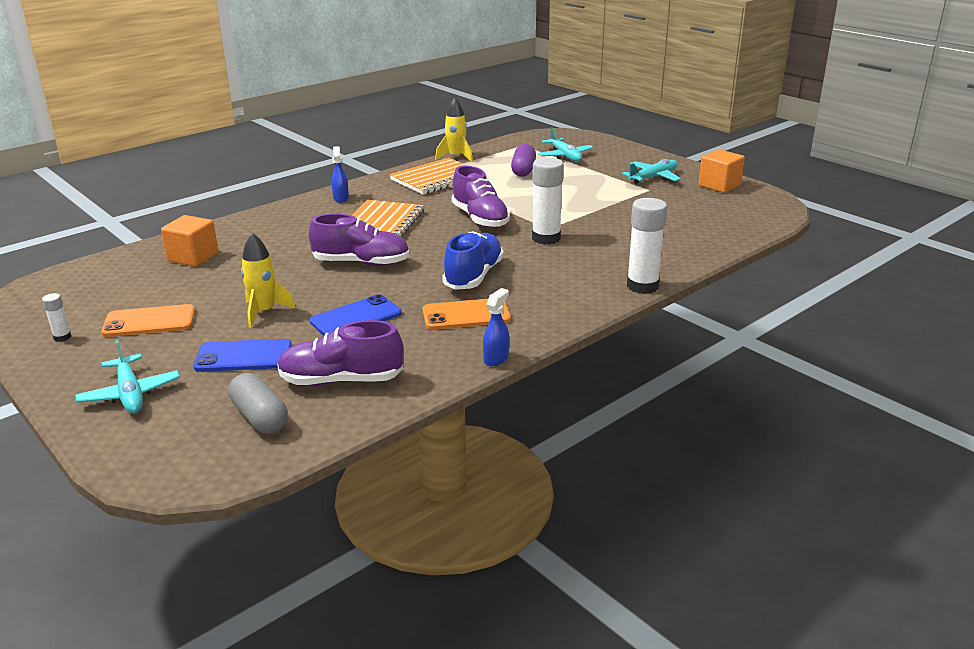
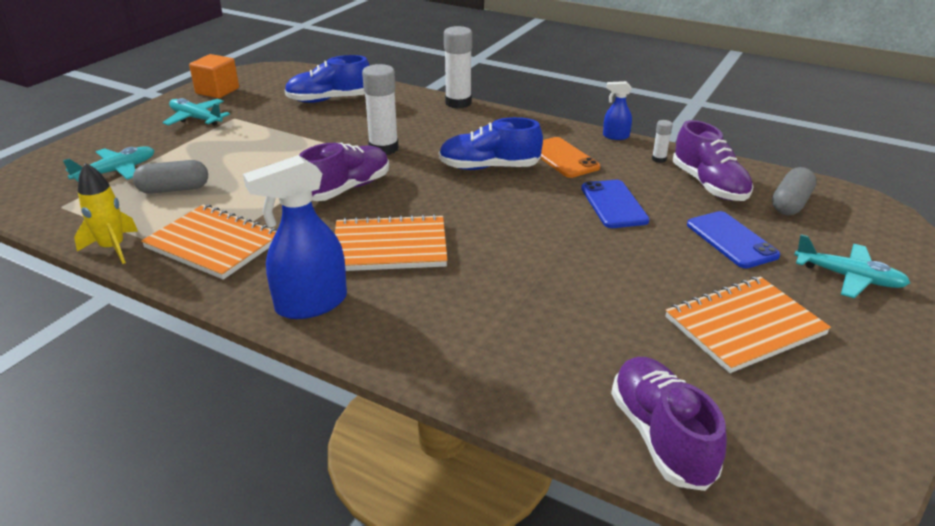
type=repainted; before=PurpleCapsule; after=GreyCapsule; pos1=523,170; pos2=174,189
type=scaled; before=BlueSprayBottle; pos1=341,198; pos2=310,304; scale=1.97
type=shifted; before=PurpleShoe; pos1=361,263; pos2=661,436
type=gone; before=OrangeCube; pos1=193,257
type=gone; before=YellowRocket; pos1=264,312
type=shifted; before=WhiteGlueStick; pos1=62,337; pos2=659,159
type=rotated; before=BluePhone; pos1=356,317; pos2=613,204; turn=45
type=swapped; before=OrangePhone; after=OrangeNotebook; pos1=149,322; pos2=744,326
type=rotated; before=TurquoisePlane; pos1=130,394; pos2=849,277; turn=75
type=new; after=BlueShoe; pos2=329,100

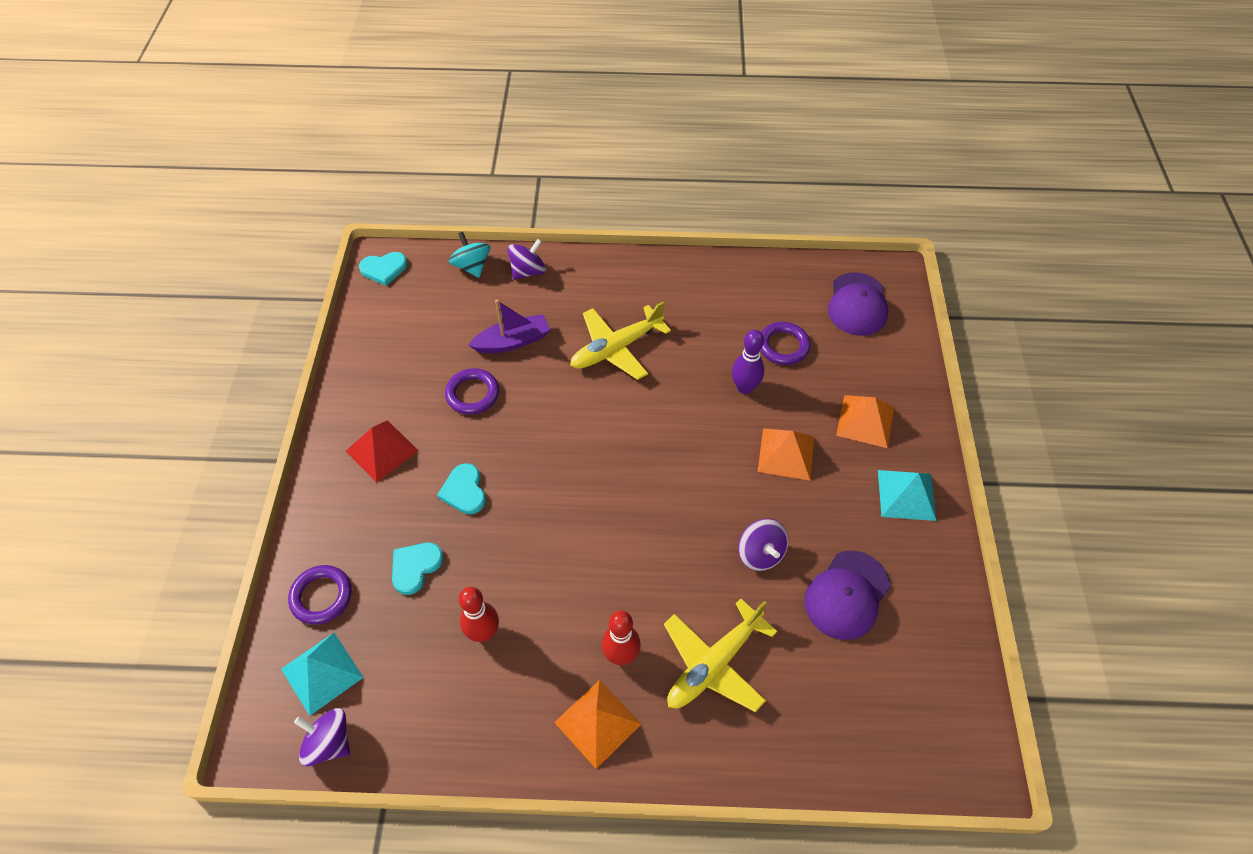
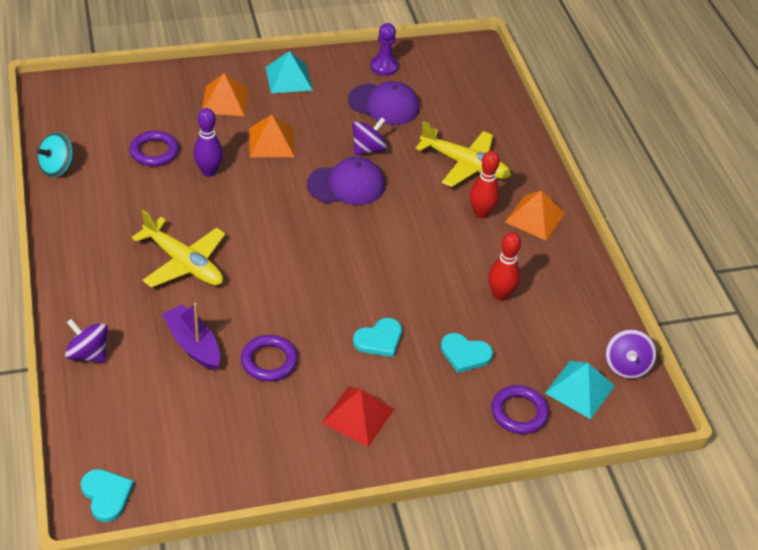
type=shifted; before=TurquoiseSpinningTop; pos1=472,266; pos2=57,168
type=shifted; before=PurpleCap; pos1=857,304; pos2=346,185
type=new; after=PurplePawn; pos2=384,67

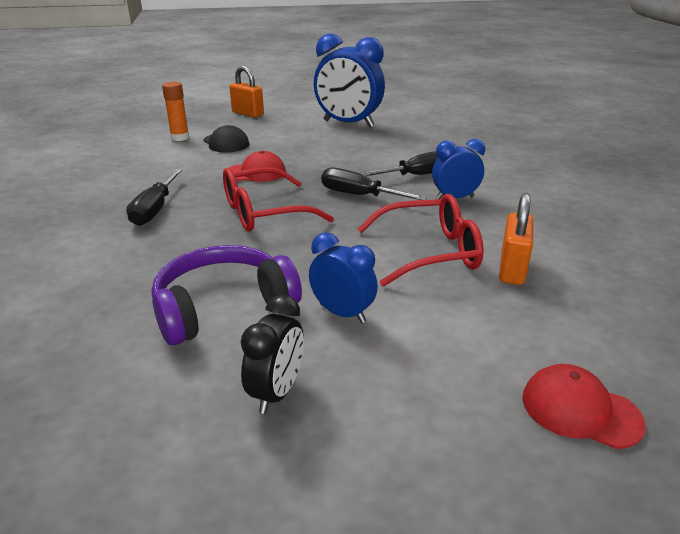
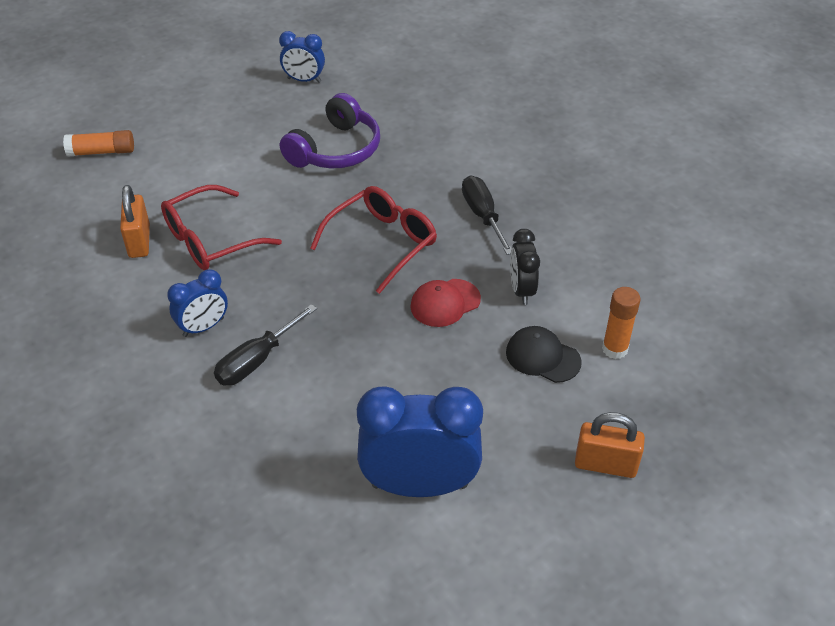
type=gone; before=BlackScrewdriver; pos1=359,195
type=shifted; before=BlueClock; pos1=342,313; pos2=304,80
type=shifted; before=BlackClock; pos1=277,392; pos2=521,290
type=swapped; before=RedCap; after=OrangeGlueStick; pos1=580,410; pos2=102,152

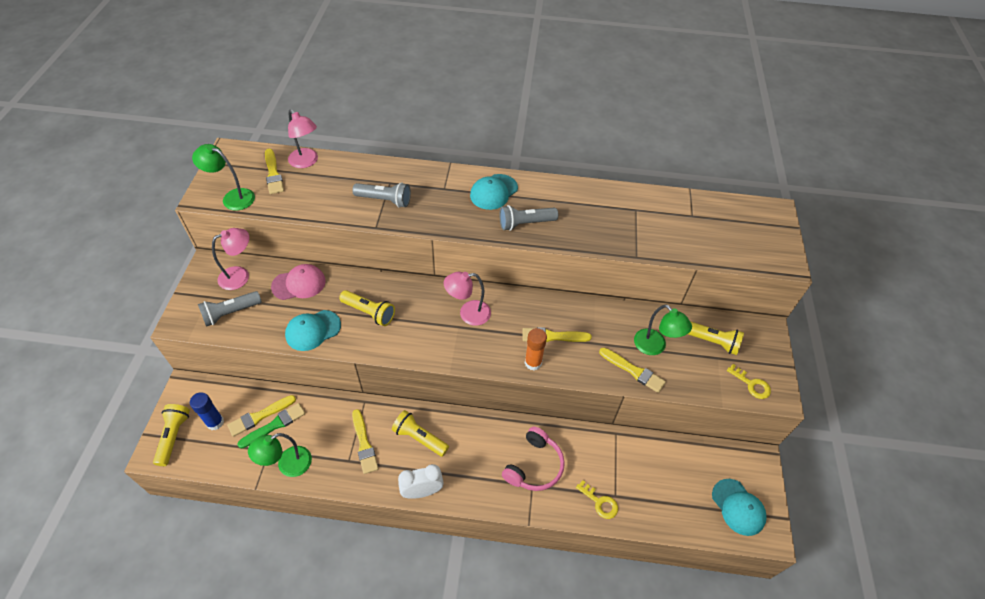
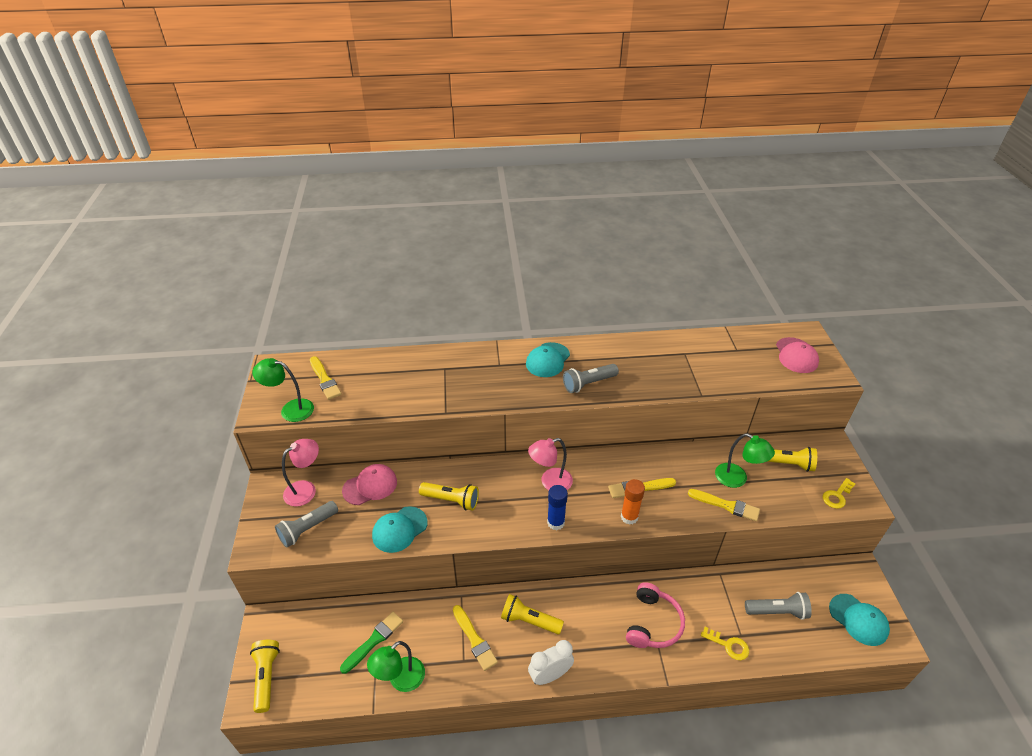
type=gone; before=PinkLamp; pos1=306,162
type=shifted; before=GreyFlashlight; pos1=385,200; pos2=777,611
type=rotated; before=YellowKey; pos1=751,384; pos2=837,496; turn=105
type=shifted; before=BlueGlueStick; pos1=215,422; pos2=555,522
type=gone; before=YellowBrush; pos1=259,416
type=new; after=PinkCap; pos2=796,355

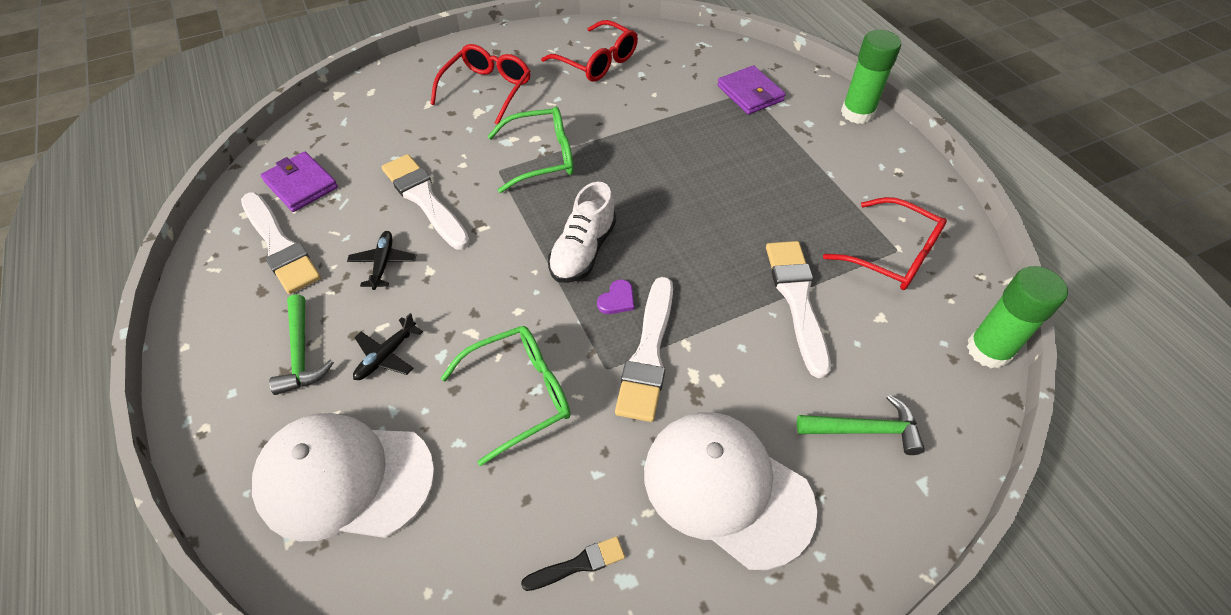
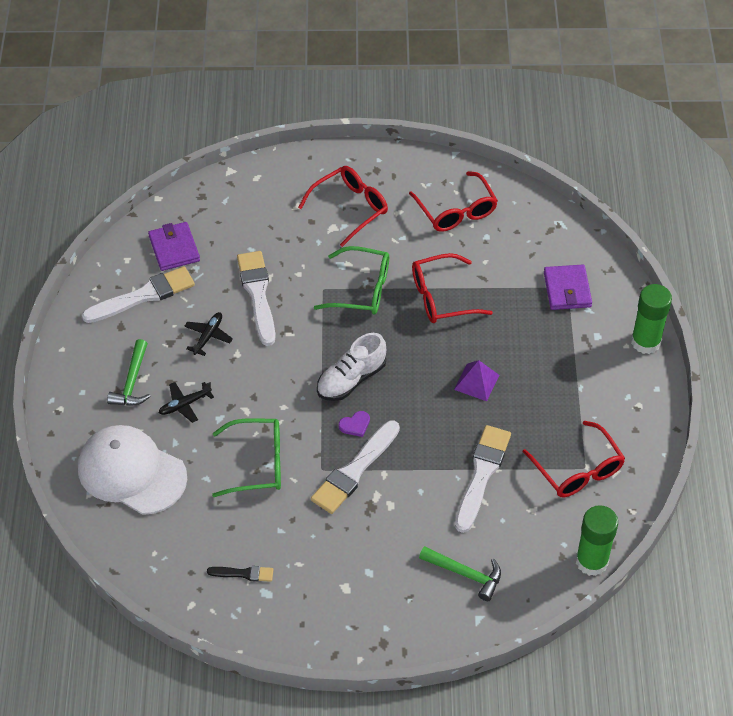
type=rotated; before=WhiteBrush; pos1=280,246; pos2=143,296; turn=-105
type=gone; before=WhiteCap; pos1=726,489
type=new; after=RedGlasses; pos2=441,297
type=new; after=PurplePyramid; pos2=476,382

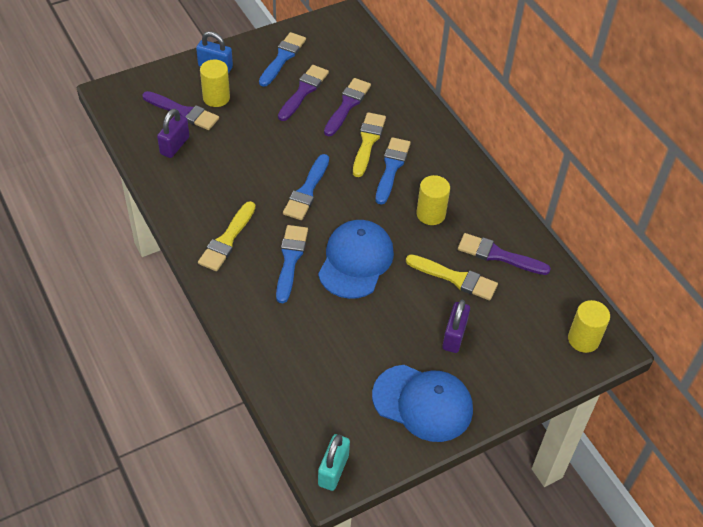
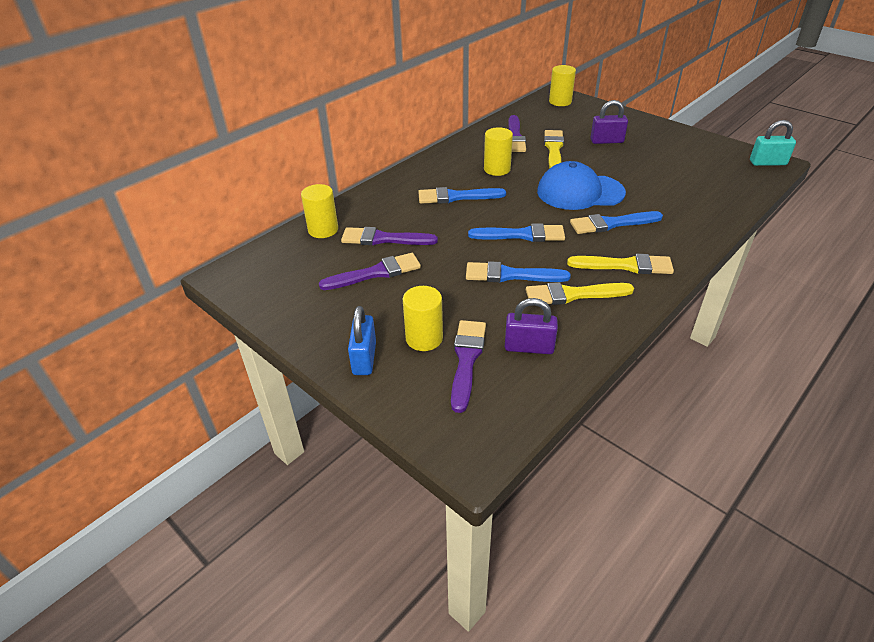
type=shifted; before=BlueBrush; pos1=282,58; pos2=510,275
type=rotated; before=PurpleBrush; pos1=303,91; pos2=376,273; turn=150
type=shifted; before=YellowBrush; pos1=368,142; pos2=573,295
type=gone; before=BlueCap; pos1=423,403
type=new; after=YellowCylinder; pos2=323,230

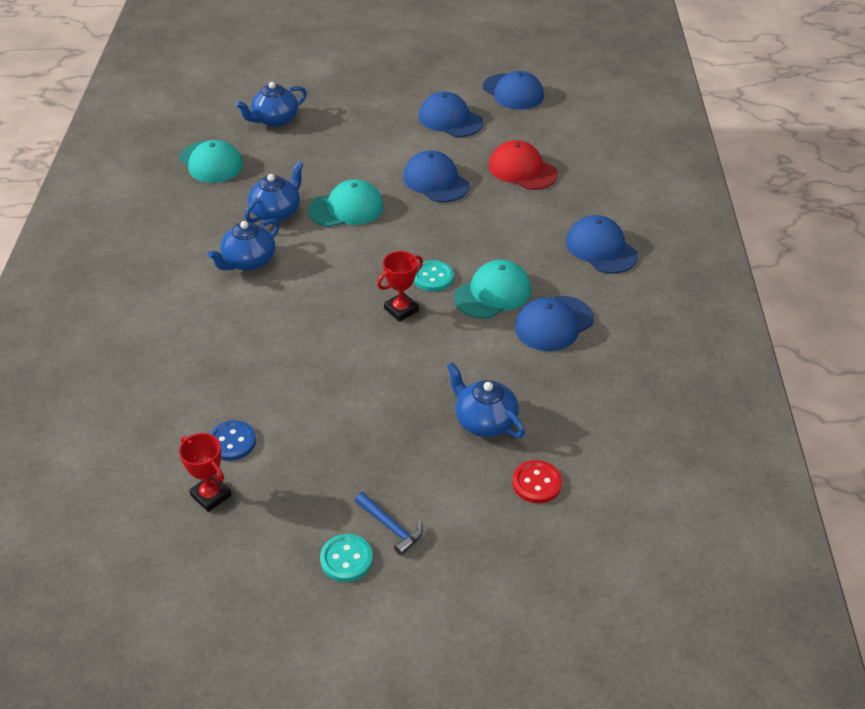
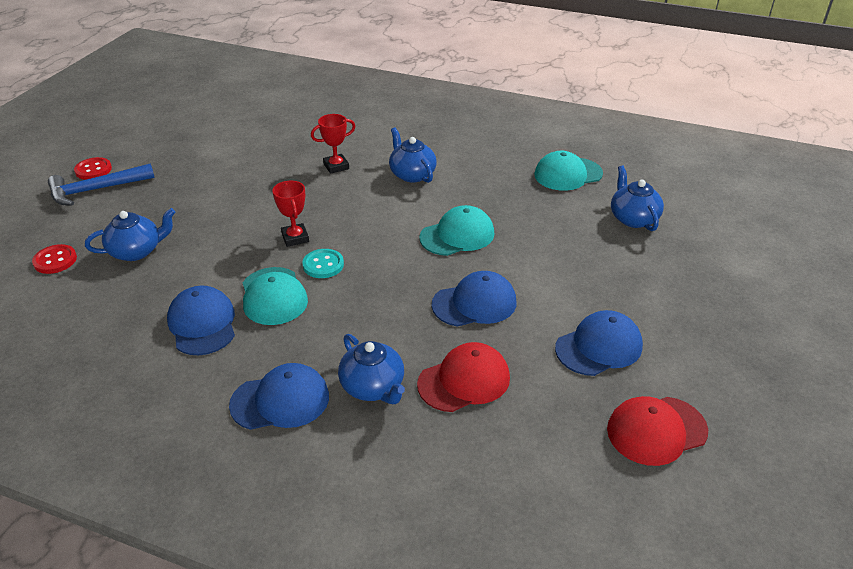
type=repainted; before=BlueCap; after=RedCap; pos1=513,92; pos2=656,430
type=shifted; before=BlueTeapot; pos1=276,212; pos2=373,387
type=rotated; before=TurquoiseCap; pos1=346,208; pos2=457,235; turn=-120
type=gone; before=BlueButton; pos1=232,442
type=shifted; before=RedTrophy; pos1=211,495; pos2=336,166
type=scaled; before=BlueHammer; pos1=391,527; pos2=95,190; scale=1.73
type=repainted; before=TurquoiseButton; after=RedButton; pos1=346,559; pos2=93,170

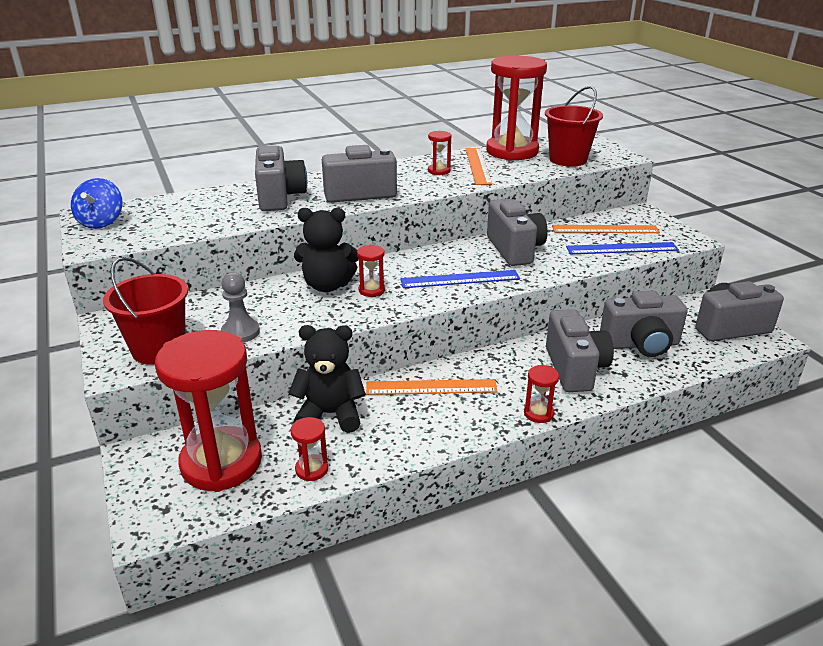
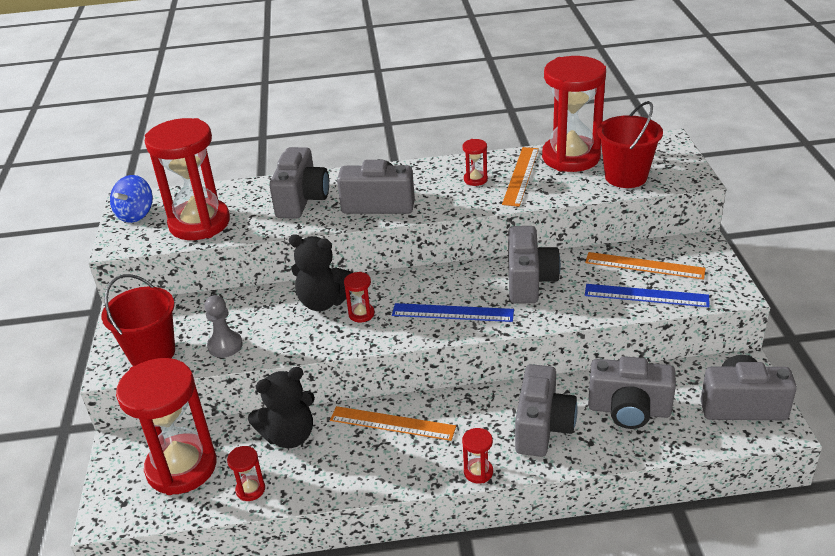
type=rotated; before=BlackTeddyBear; pos1=330,414; pos2=289,436; turn=135
type=new; after=RedHourglass; pos2=199,223

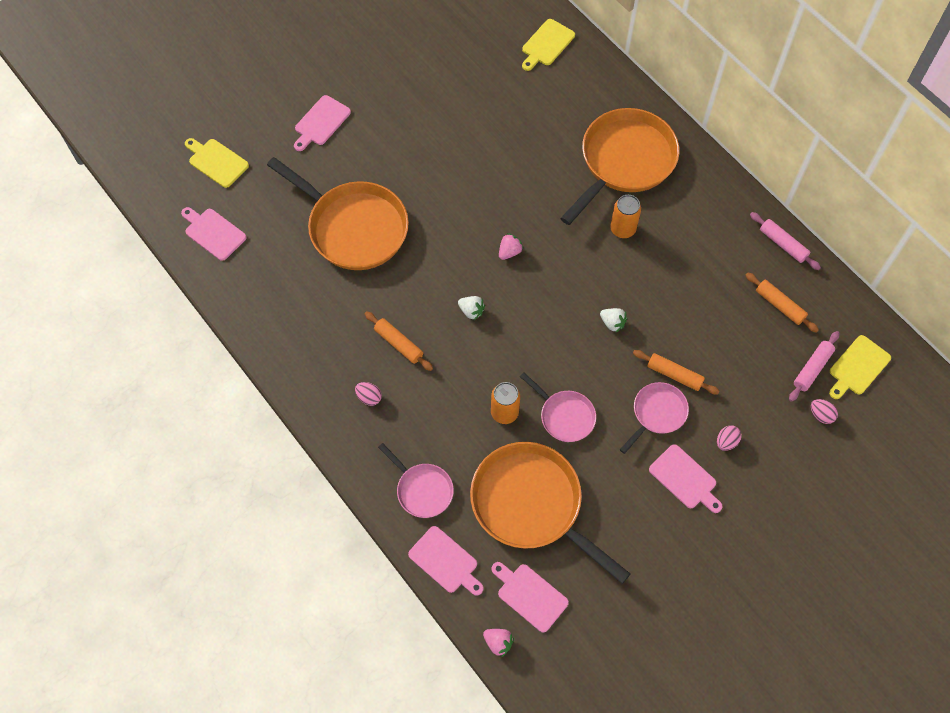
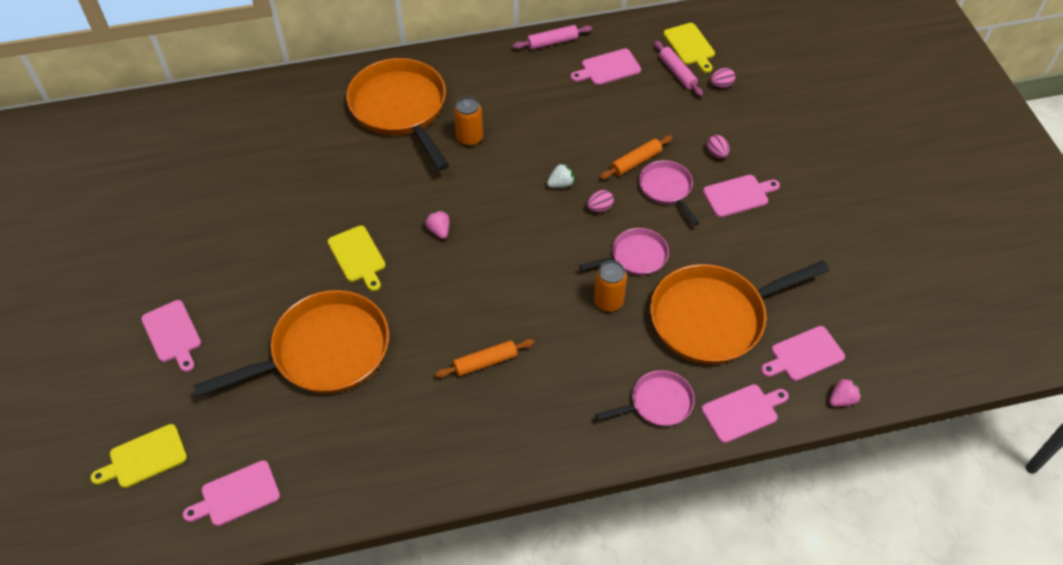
type=shifted; before=YellowCuttingBoard; pos1=546,44; pos2=357,256
type=swapped; before=OrangeRollingPin; after=PinkCuttingBoard; pos1=779,305; pos2=608,68
type=gone; before=WhiteStrawberry; pos1=471,311
type=shifted; before=PinkEgg; pos1=369,397; pos2=599,208

